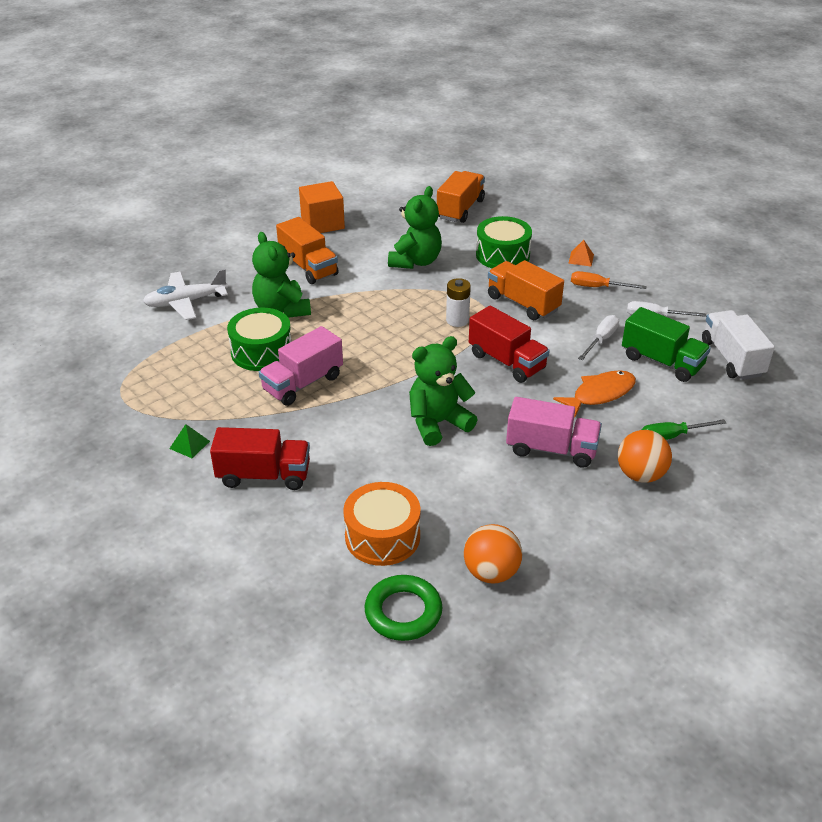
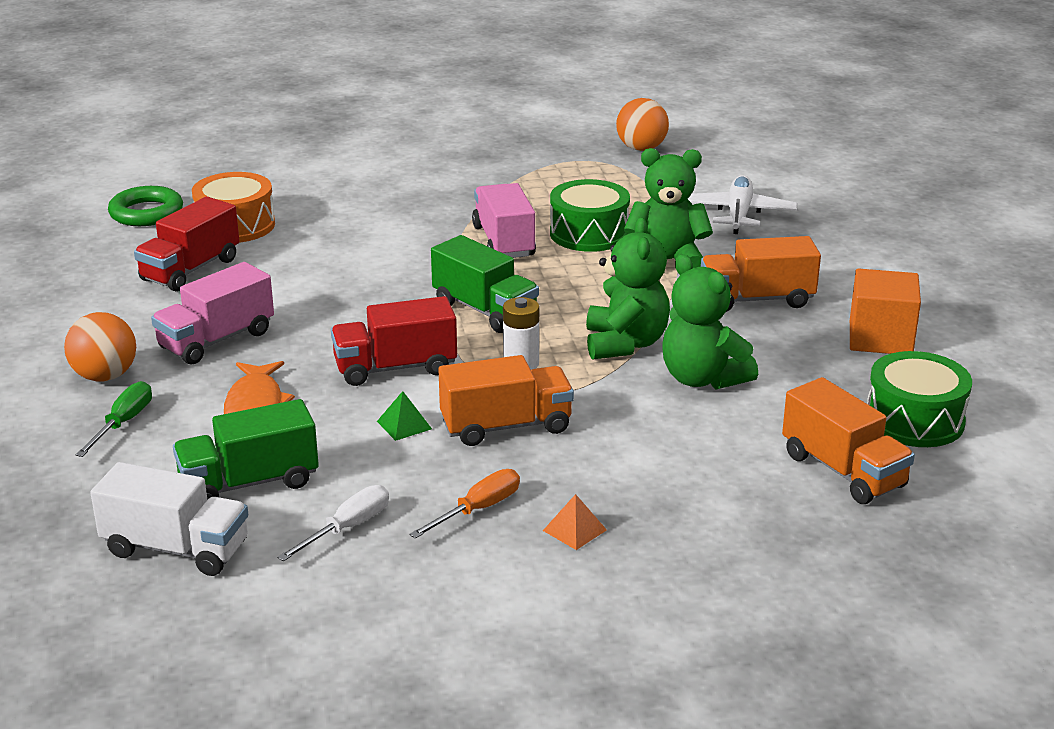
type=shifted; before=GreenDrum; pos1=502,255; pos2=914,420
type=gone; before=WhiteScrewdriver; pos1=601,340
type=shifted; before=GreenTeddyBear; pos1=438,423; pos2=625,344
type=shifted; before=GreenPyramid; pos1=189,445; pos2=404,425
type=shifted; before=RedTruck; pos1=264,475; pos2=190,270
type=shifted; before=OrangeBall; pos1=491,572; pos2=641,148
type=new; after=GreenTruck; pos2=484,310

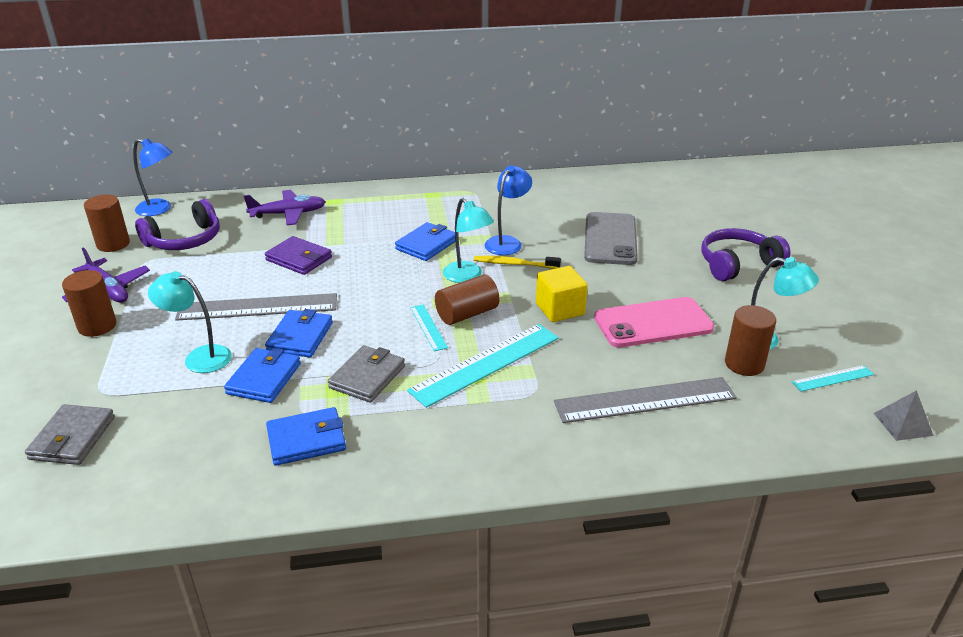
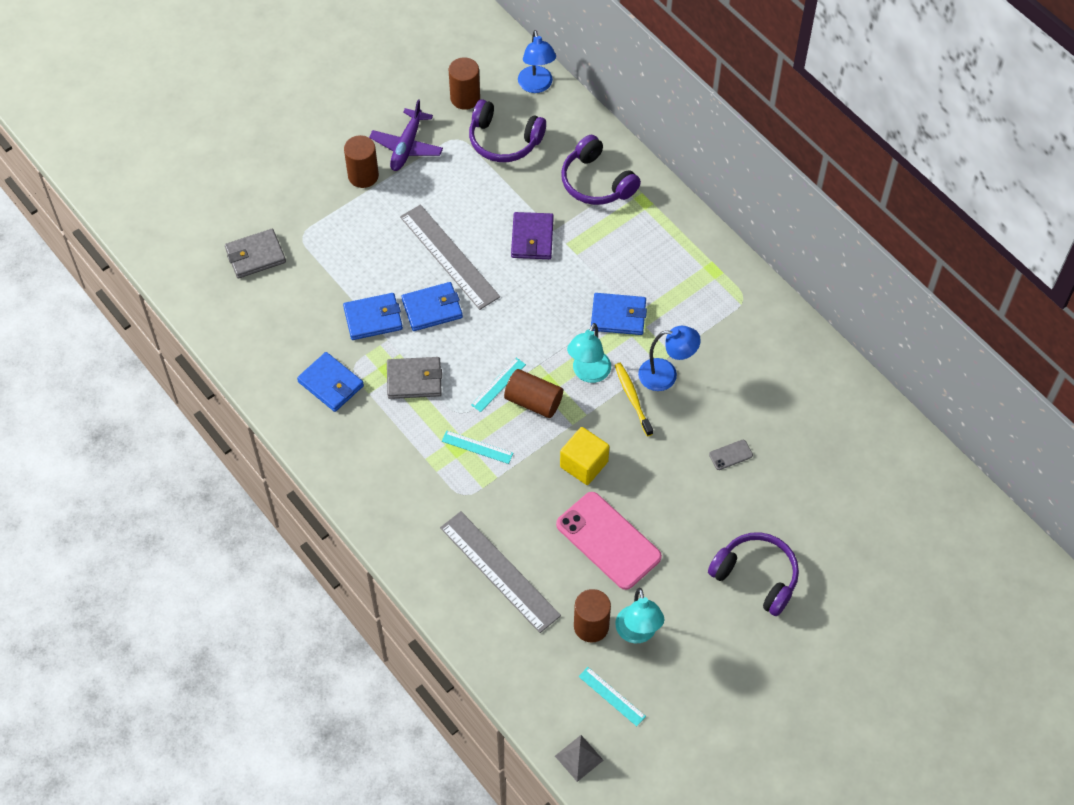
type=swapped; before=PurplePlane; after=PurpleHeadphones; pos1=288,214; pos2=596,182
type=scaled; before=GreyPhone; pos1=610,239; pos2=730,455; scale=0.4
type=gone; before=TurquoiseLamp; pos1=199,357
type=scaled; before=TurquoiseRuler; pos1=486,364; pos2=477,447; scale=0.49

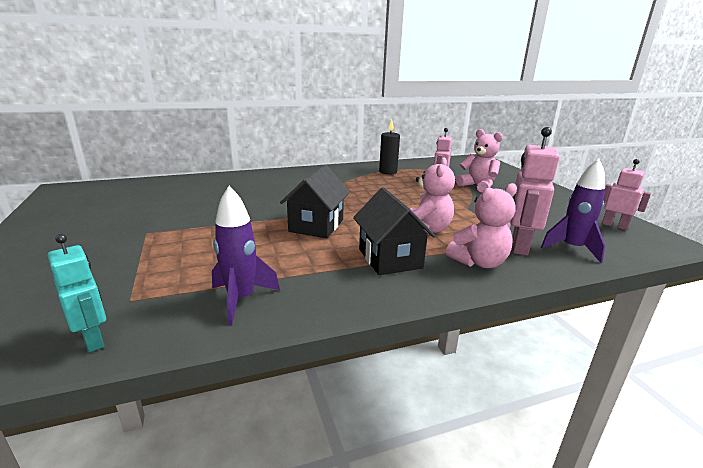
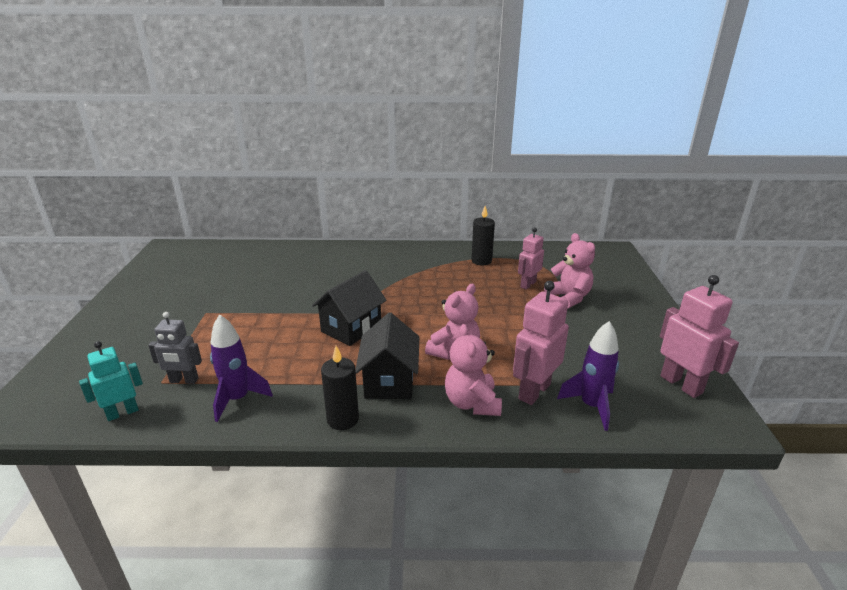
type=scaled; before=PinkRobot; pos1=614,225; pos2=681,384; scale=1.53
type=rotated; before=PinkTeddyBear; pos1=479,262; pos2=472,403; turn=90
type=rotated; before=TurquoiseRobot; pos1=93,339; pos2=122,413; turn=-105
type=new; after=GreyRobot; pos2=184,380
type=new; after=BlackCandle; pos2=343,419

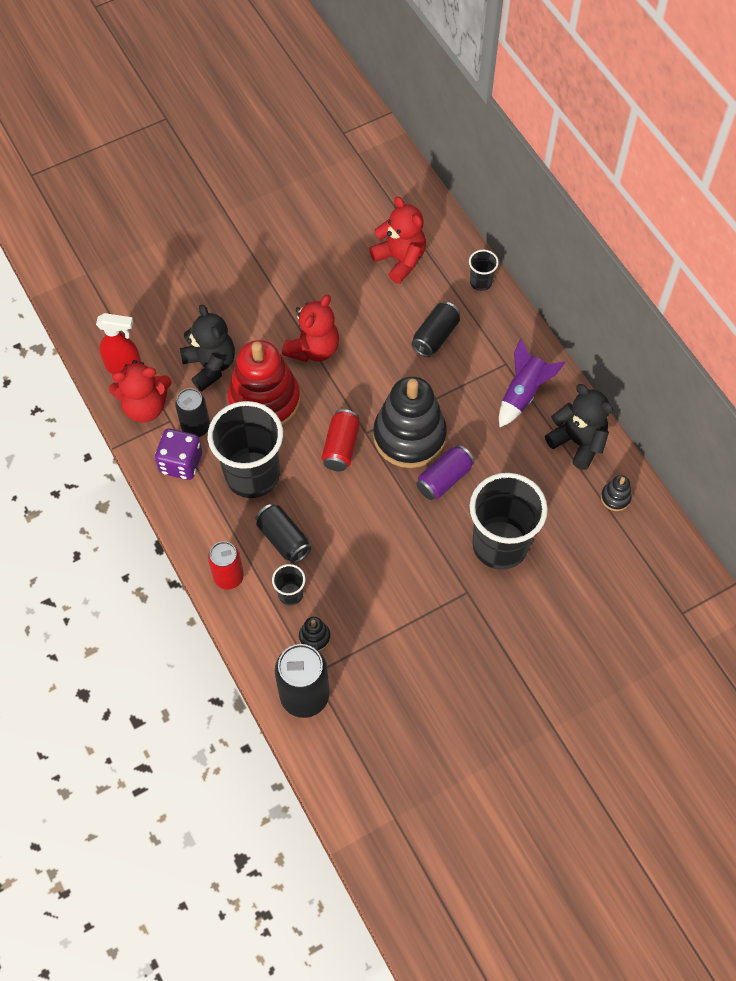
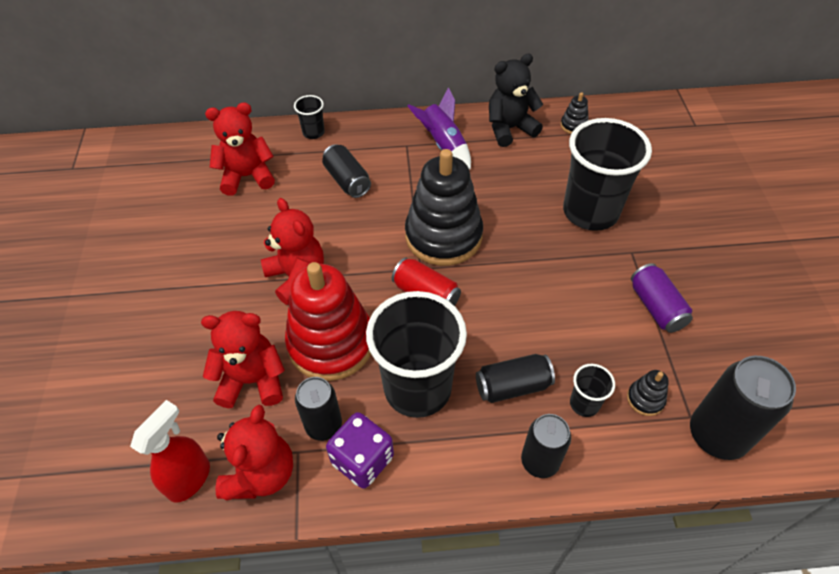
type=repainted; before=BlackTeddyBear; after=RedTeddyBear; pos1=210,366; pos2=252,380
type=shifted; before=PurpleCan; pos1=444,479; pos2=656,307
type=repainted; before=RedCan; after=BlackCan; pos1=228,577; pos2=540,461

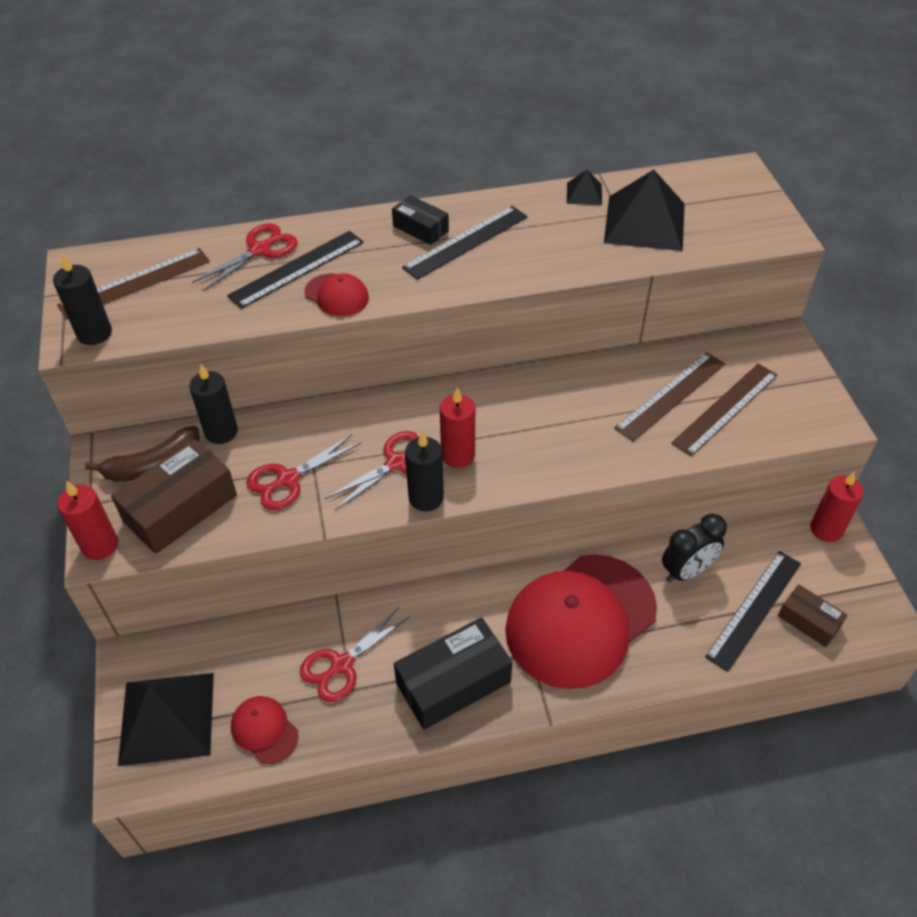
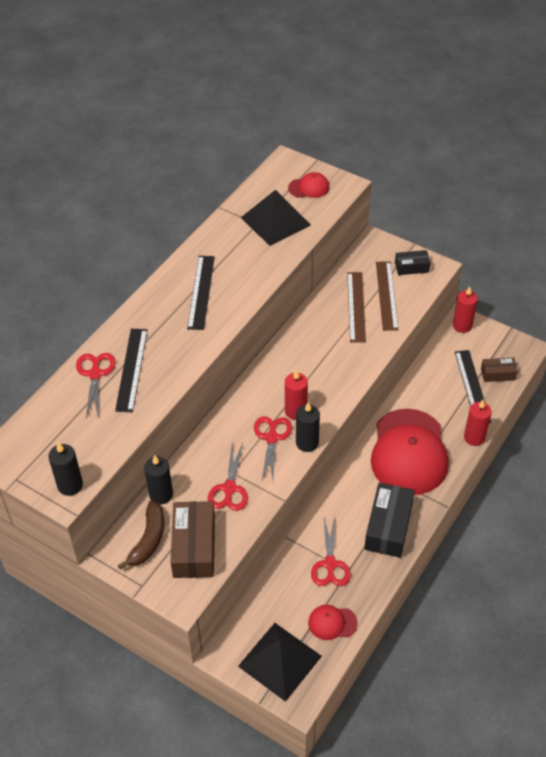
type=gone; before=BlackPyramid; pos1=584,193
type=shifted; before=BlackBox; pos1=420,228; pos2=412,267
type=gone; before=BrownRuler; pos1=135,283
type=shifted; before=RedCap; pos1=337,295; pos2=309,187
type=shifted; before=RedCandle; pos1=100,545; pos2=474,437
type=gone; before=BlackClock; pos1=686,571

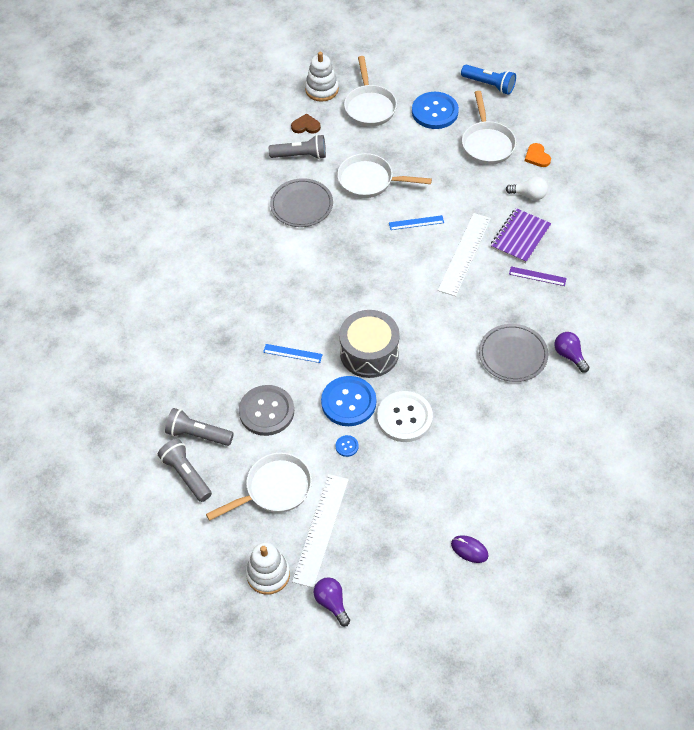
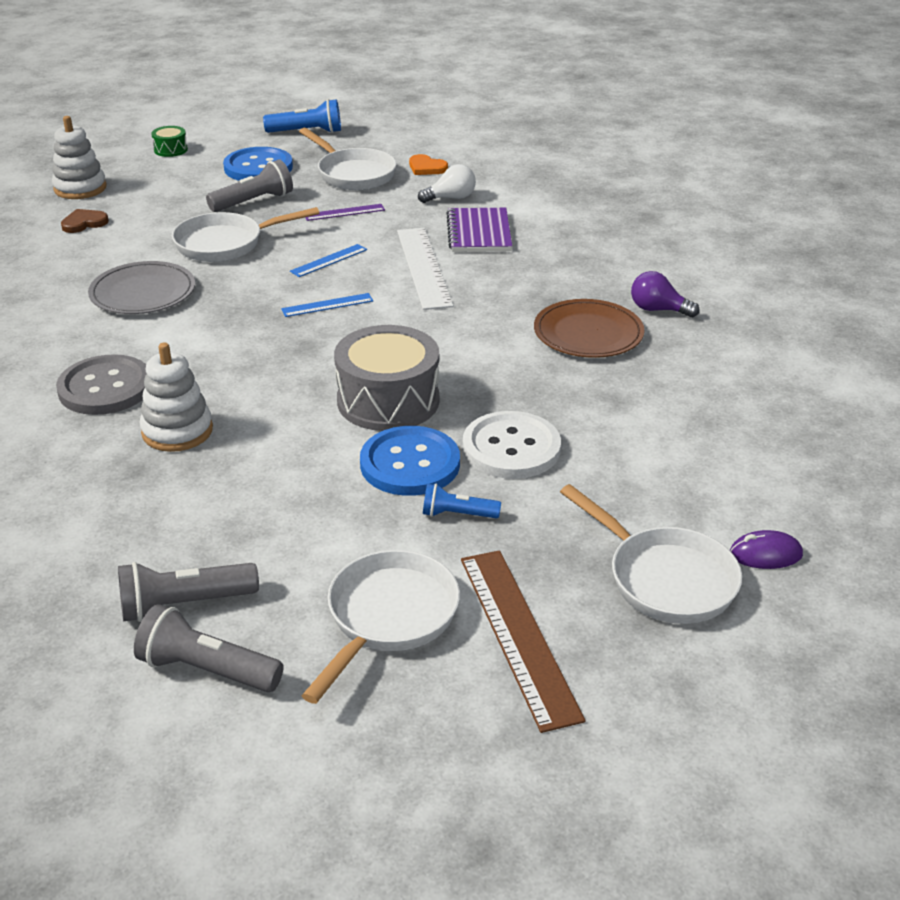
type=shifted; before=WhitePan; pos1=369,106; pos2=664,578
type=shifted; before=GreyFlashlight; pos1=301,155; pos2=254,202
type=shifted; before=PurpleRuler; pos1=537,276; pos2=344,212
type=repainted; before=GreyPlate; after=BrownPlate; pos1=513,354; pos2=588,333
type=shifted; before=BlueRuler; pos1=292,353; pos2=327,305
type=shifted; before=GreyButton; pos1=266,411; pos2=105,388
type=swapped; before=BlueButton; after=BlueFlashlight; pos1=347,446; pos2=457,514
type=repainted; before=WhiteRuler; after=BrownRuler; pos1=321,529; pos2=518,635
type=shifted; before=WhiteStackingToy; pos1=268,574; pos2=177,431
type=gone; before=PurpleLightBulb; pos1=332,603
type=new; after=GreenDrum; pos2=170,150

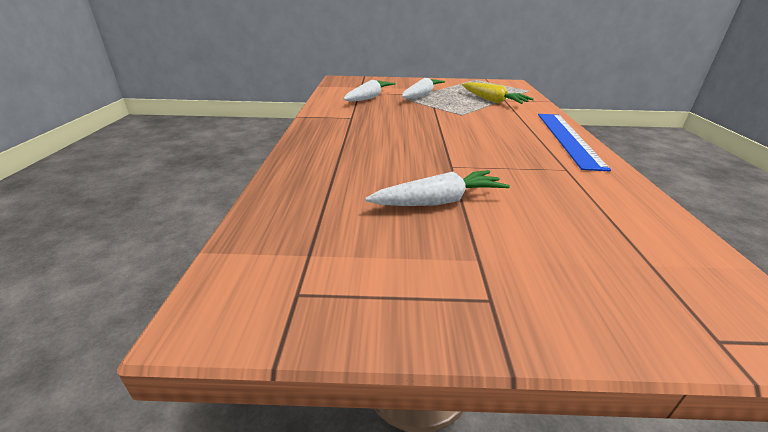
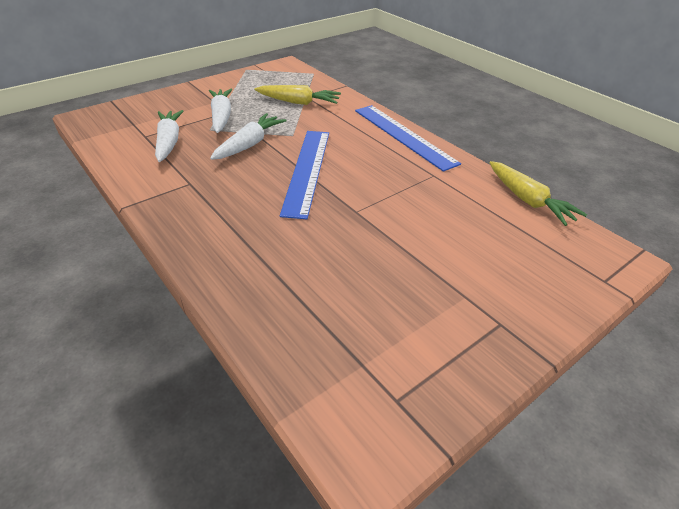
type=shifted; before=WhiteCarrot; pos1=439,201; pos2=249,144
type=new; after=BlueRuler; pos2=307,170
type=new; after=YellowCarrot; pos2=528,200

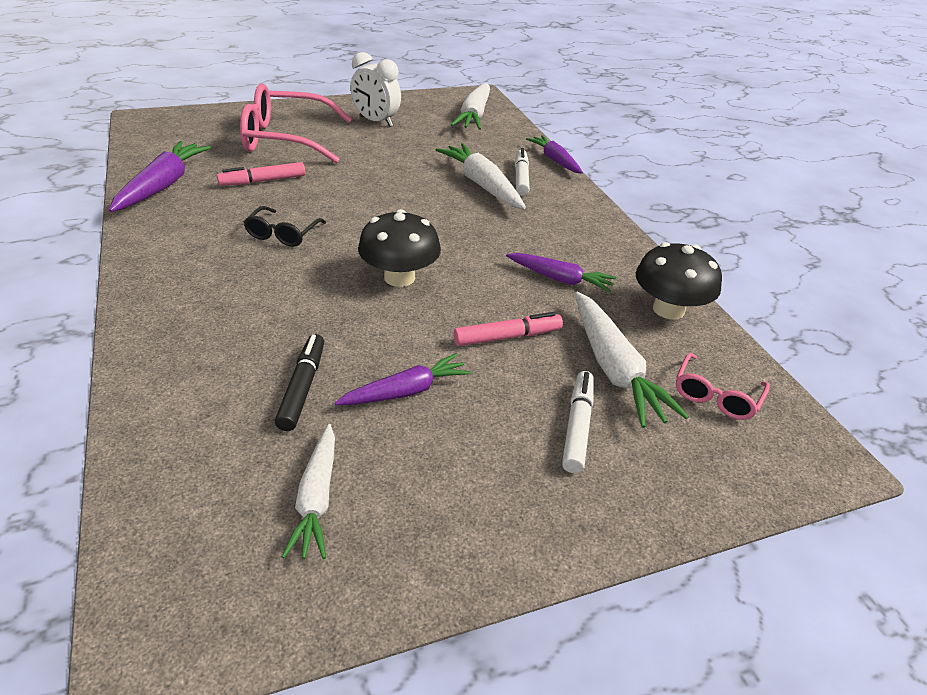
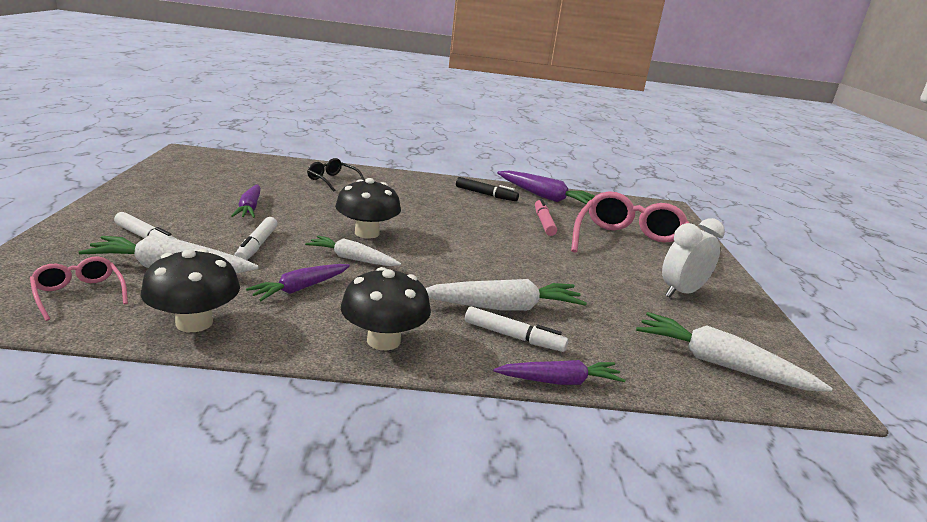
type=shifted; before=BlackGlasses; pos1=282,234; pos2=332,180
type=repainted; before=PinkMarker; after=WhiteMarker; pos1=507,337; pos2=256,246
type=shifted; before=BlackMarker; pos1=303,387; pos2=486,195
type=shifted; before=WhiteCarrot; pos1=317,498; pos2=352,259
type=new; after=BlackMushroom; pos2=383,340

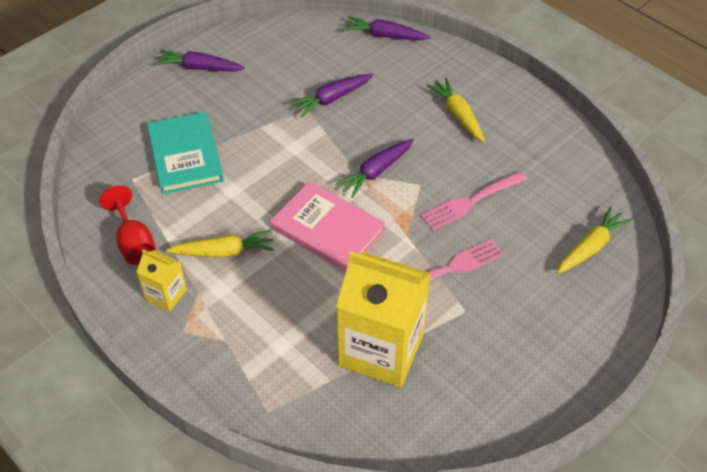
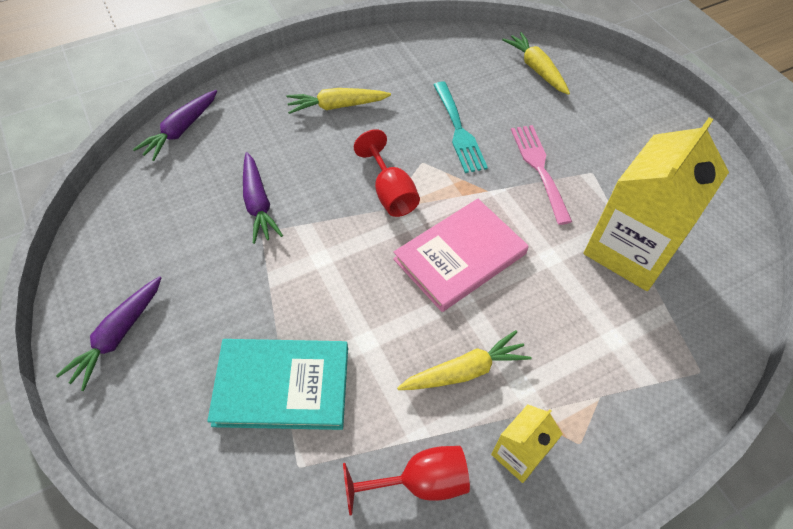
type=swapped; before=PurpleCarrot; after=RedGoblet; pos1=376,172; pos2=390,193
type=repainted; before=PinkFork; after=TurquoiseFork; pos1=470,201; pos2=458,130
type=rotated; before=YellowCarrot; pos1=224,252; pos2=465,371; turn=60

